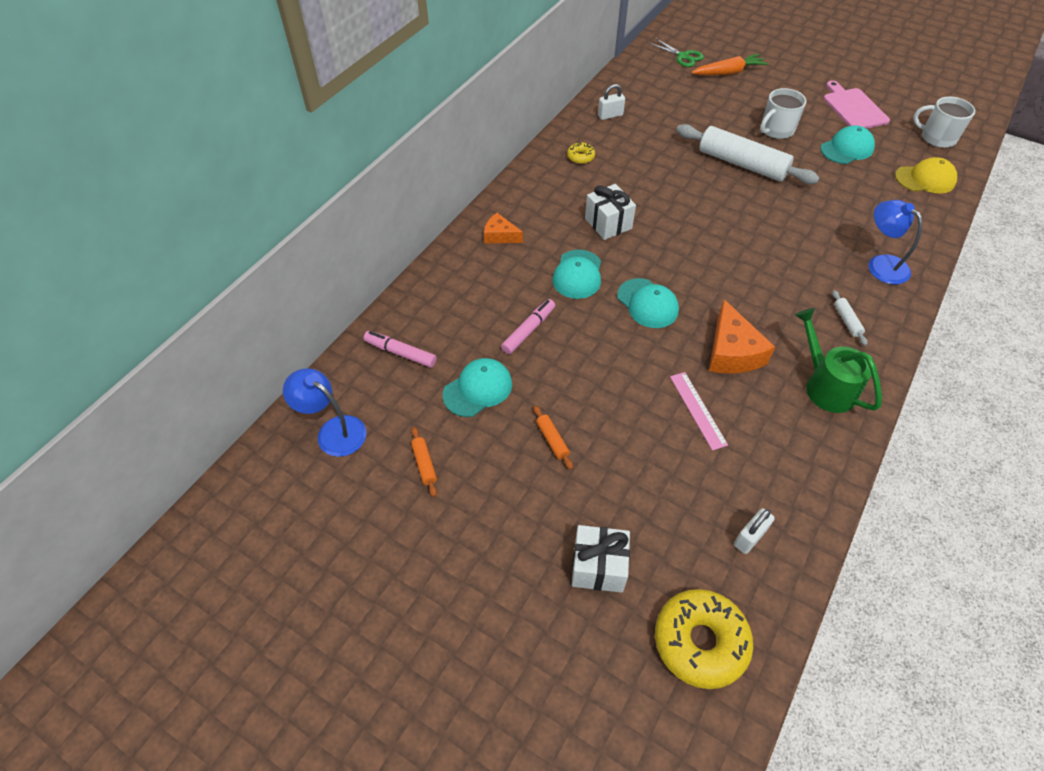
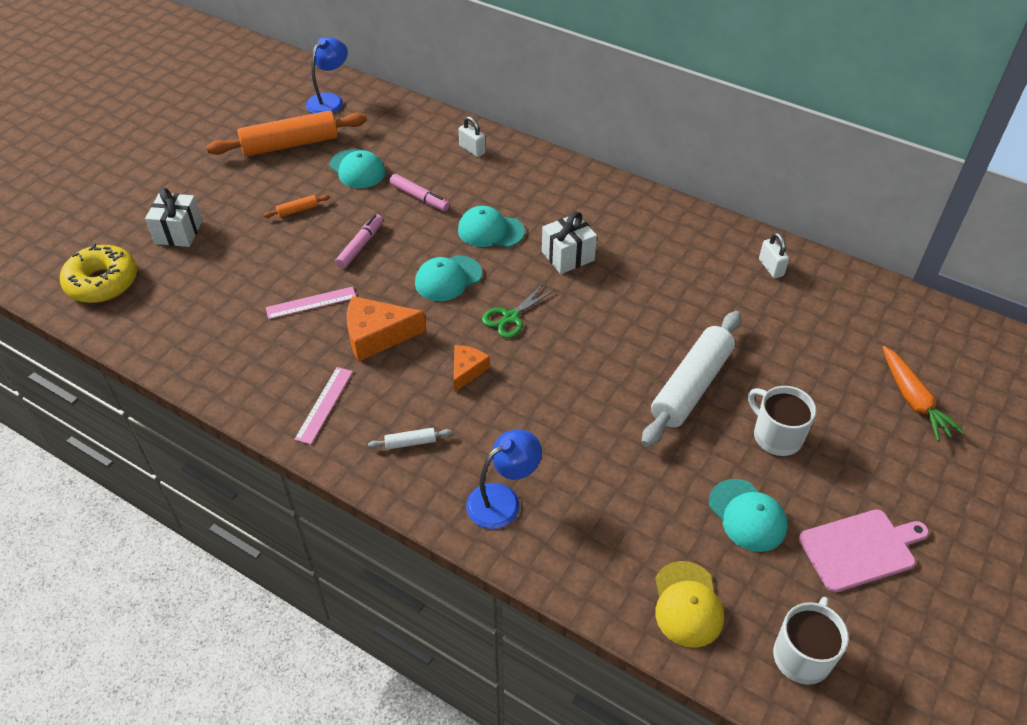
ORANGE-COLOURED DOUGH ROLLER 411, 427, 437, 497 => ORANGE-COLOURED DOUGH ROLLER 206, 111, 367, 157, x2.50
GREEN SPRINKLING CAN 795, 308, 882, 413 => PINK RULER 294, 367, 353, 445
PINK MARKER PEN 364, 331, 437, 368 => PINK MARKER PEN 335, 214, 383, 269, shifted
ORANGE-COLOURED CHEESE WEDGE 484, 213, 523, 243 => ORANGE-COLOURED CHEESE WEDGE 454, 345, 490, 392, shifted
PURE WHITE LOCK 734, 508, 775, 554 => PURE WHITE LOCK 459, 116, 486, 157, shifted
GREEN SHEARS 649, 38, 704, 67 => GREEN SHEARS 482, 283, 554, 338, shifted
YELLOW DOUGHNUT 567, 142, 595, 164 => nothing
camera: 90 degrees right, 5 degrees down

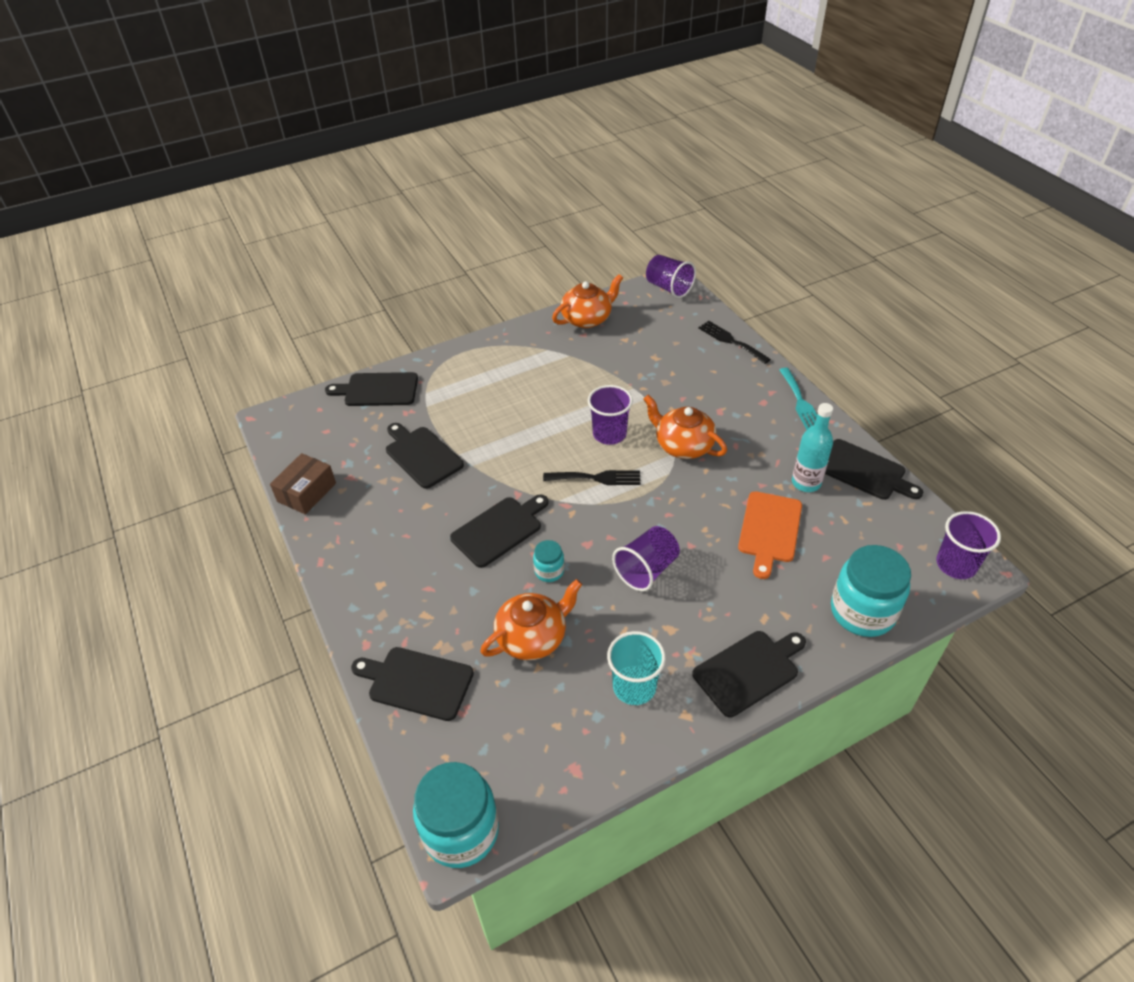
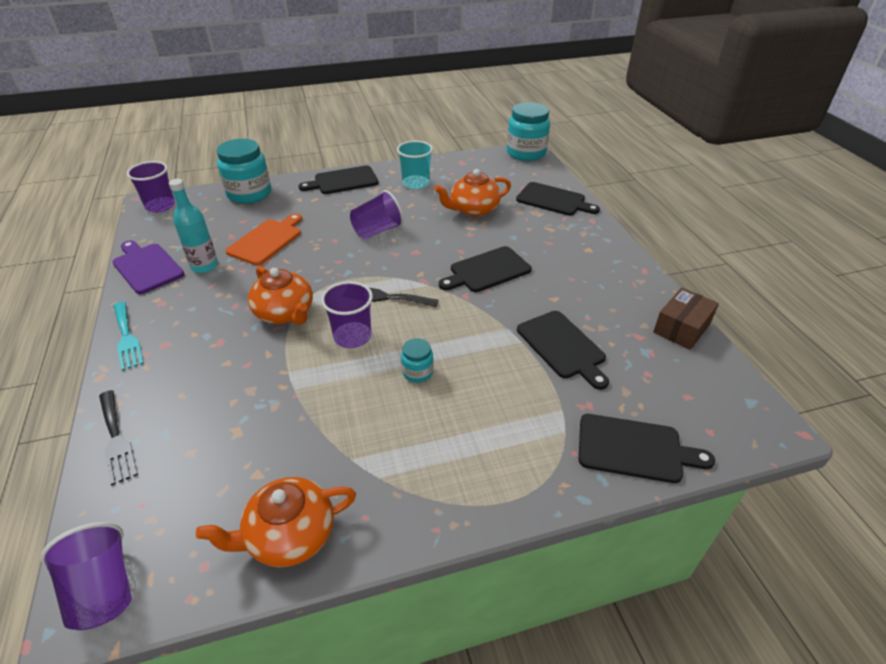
EBONY CUTTING BOARD 825, 439, 923, 500 => VIOLET CUTTING BOARD 113, 240, 184, 294
TEAL FORK 779, 368, 818, 430 => TEAL FORK 114, 302, 144, 371, 150 degrees clockwise
TEAL JAM JAR 533, 540, 564, 582 => TEAL JAM JAR 401, 338, 433, 383, shifted
camera: 170 degrees left, 5 degrees down

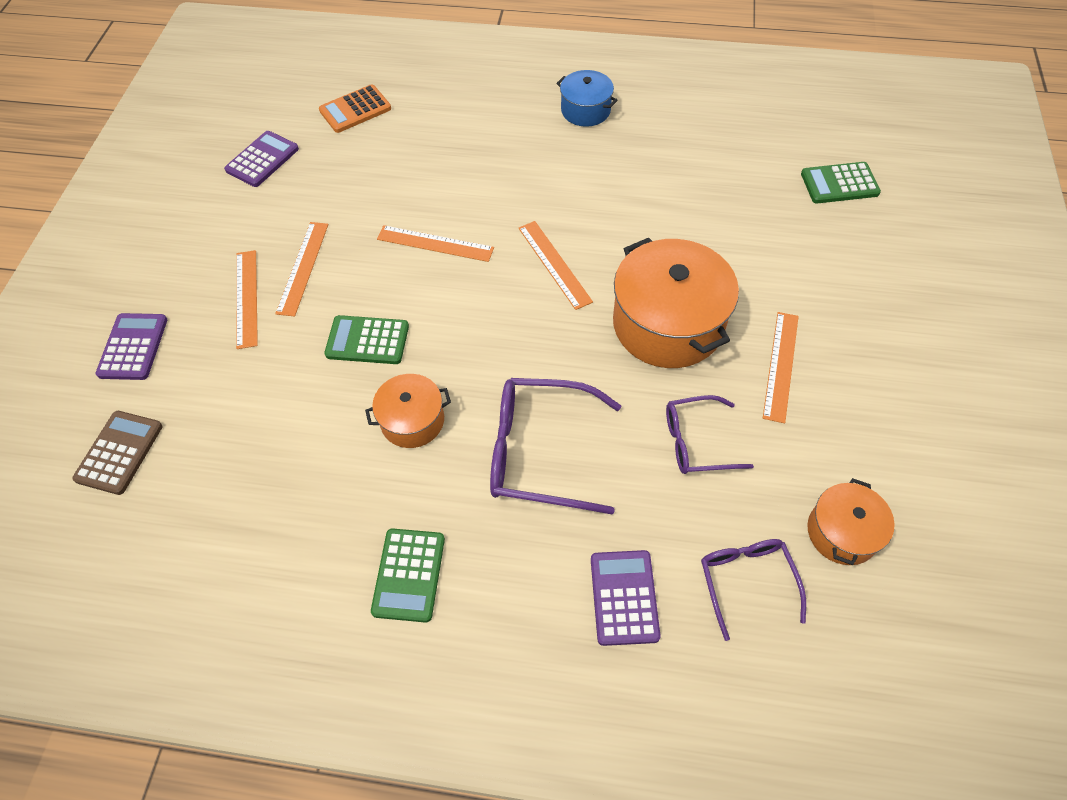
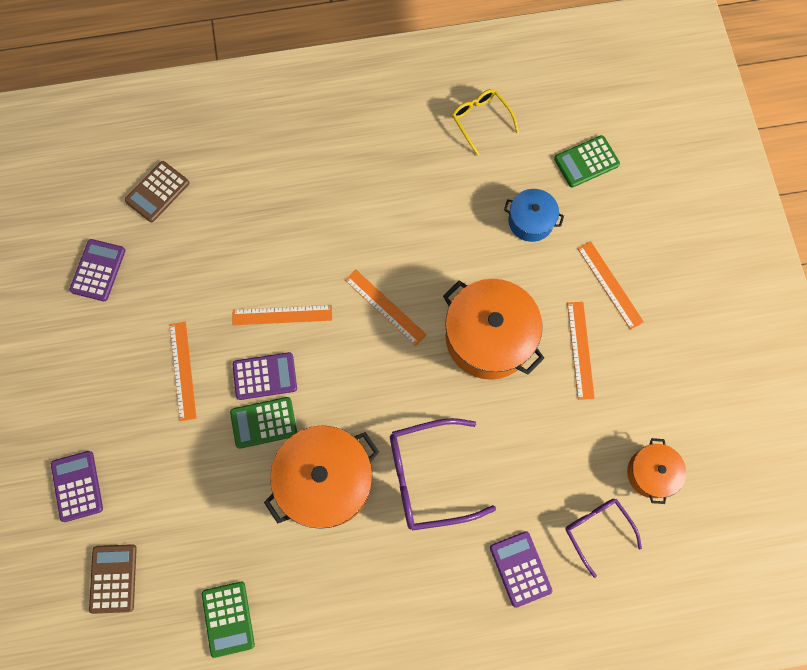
ORANGE-COLOURED POCKET CALCULATOR 319, 84, 391, 133 => BROWN POCKET CALCULATOR 125, 161, 189, 222
GREEN POCKET CALCULATOR 371, 528, 445, 623 => GREEN POCKET CALCULATOR 202, 582, 255, 658, shifted
nothing => VIOLET POCKET CALCULATOR 232, 352, 297, 400
ORANGE-COLOURED POT 365, 374, 451, 448 => ORANGE-COLOURED POT 264, 425, 379, 529, x1.84
nothing => YELLOW GLASSES 452, 89, 519, 156
COBALT POT 556, 70, 618, 127 => COBALT POT 504, 189, 564, 242, shifted
ORANGE-COLOURED RULER 236, 250, 258, 349 => ORANGE-COLOURED RULER 577, 241, 644, 330, shifted
VIOLET GLASSES 666, 395, 754, 474 => nothing
camera: 20 degrees left, 15 degrees up

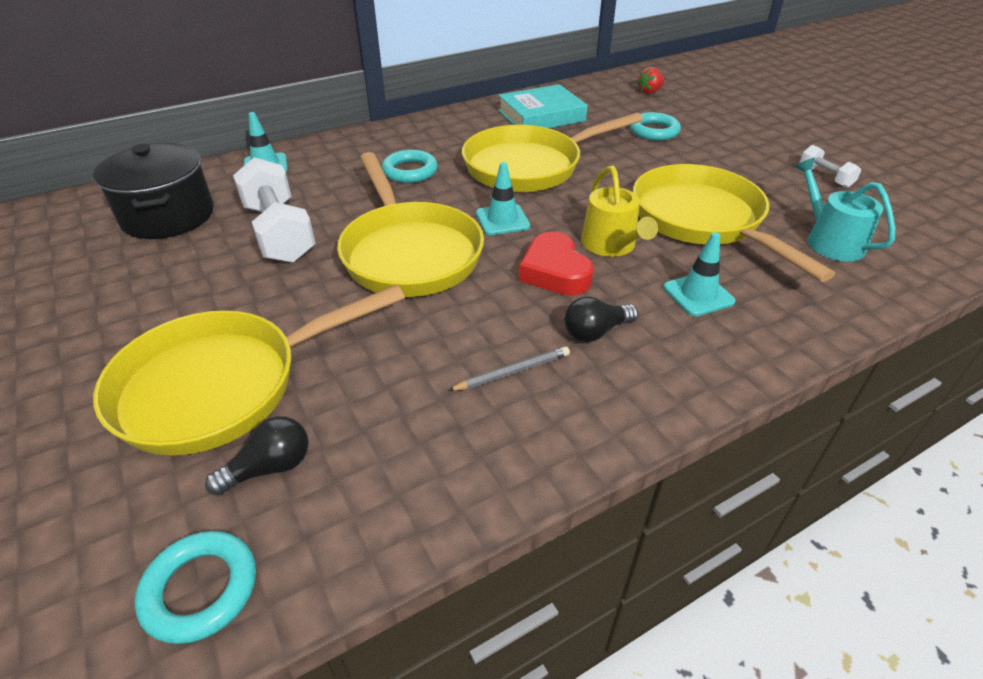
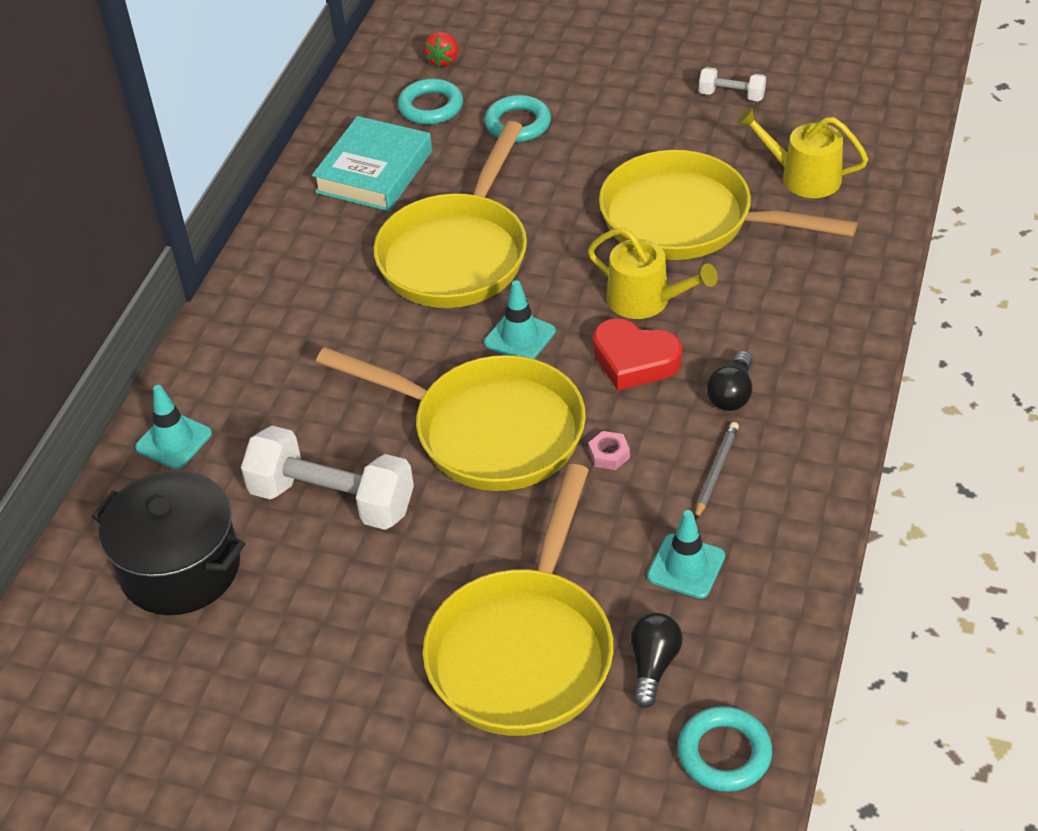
TEAL HOOP 382, 150, 438, 183 => TEAL HOOP 398, 79, 463, 125, shifted
nothing => PINK HEXAGON NUT 588, 431, 630, 470
TEAL SAFETY CONE 663, 232, 735, 316 => TEAL SAFETY CONE 647, 510, 725, 599, shifted
TEAL SPRINKLING CAN 794, 158, 895, 261 => YELLOW SPRINKLING CAN 737, 107, 868, 198
camera: 40 degrees left, 5 degrees up

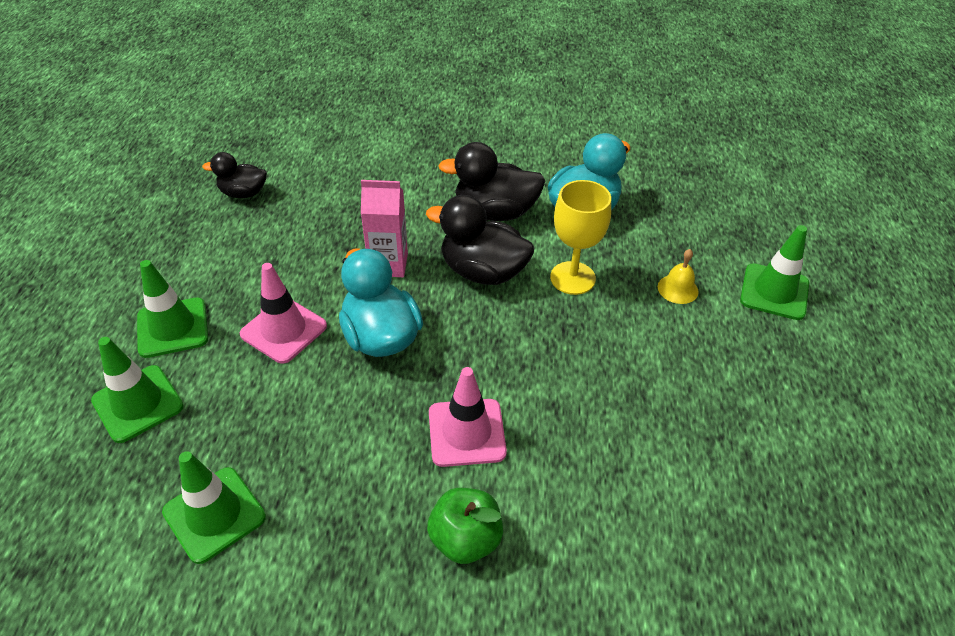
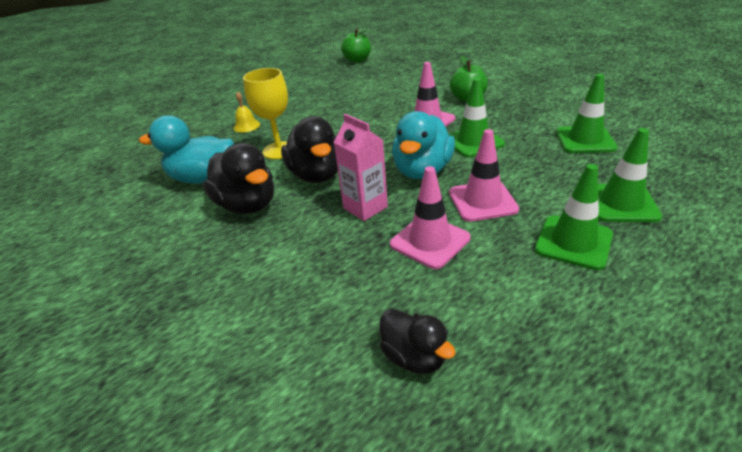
nothing => GREEN TOY APPLE 341, 29, 371, 63
nothing => PINK SAFETY CONE 390, 166, 471, 269
GREEN SAFETY CONE 740, 225, 809, 320 => GREEN SAFETY CONE 449, 78, 505, 157, shifted
camera: 130 degrees left, 10 degrees down

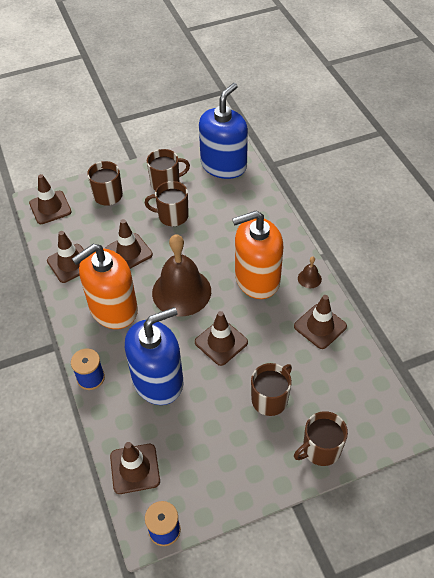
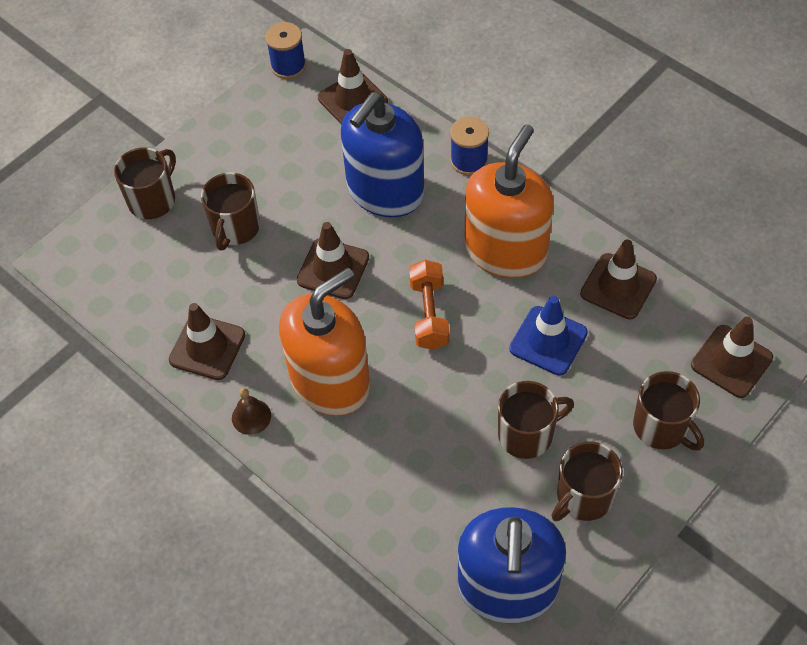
BROWN HAND BELL 152, 234, 211, 317 => ORANGE-COLOURED HAND WEIGHT 409, 260, 450, 350
BROWN SAFETY CONE 105, 219, 153, 269 => COBALT SAFETY CONE 509, 296, 588, 376
camera: 155 degrees right, 5 degrees up

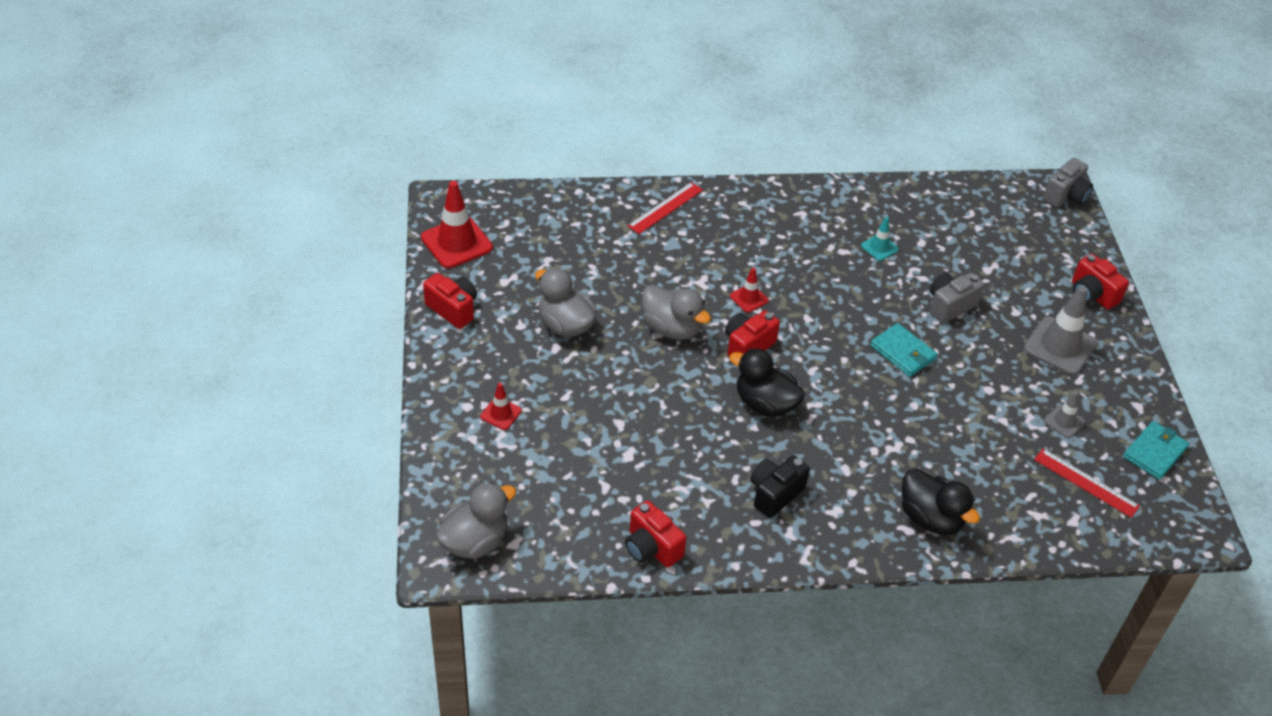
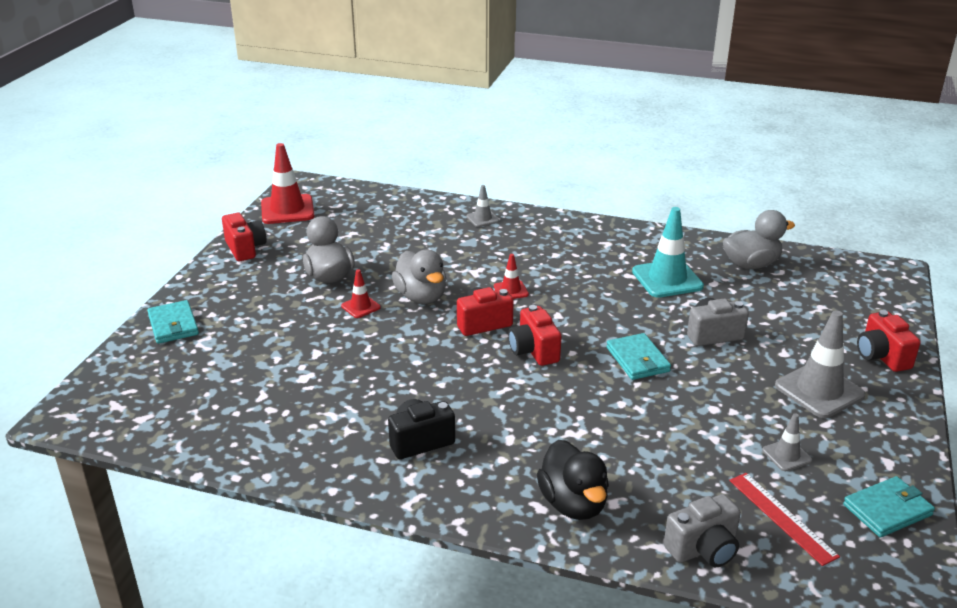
nothing => TEAL BILLFOLD 147, 300, 199, 344
CRIMSON SAFETY CONE 480, 383, 522, 430 => CRIMSON SAFETY CONE 341, 269, 381, 318, shifted
CRIMSON RULER 628, 182, 703, 234 => ASH-GREY SAFETY CONE 467, 185, 500, 227
CRIMSON CAMERA 625, 501, 686, 568 => CRIMSON CAMERA 508, 305, 562, 366, shifted
TEAL SAFETY CONE 861, 217, 899, 261 => TEAL SAFETY CONE 632, 207, 704, 298, x1.94
ASH-GREY CAMERA 1043, 158, 1093, 208 => ASH-GREY CAMERA 664, 494, 741, 567, shifted
ASH-GREY TOY DUCK 436, 483, 516, 559 => ASH-GREY TOY DUCK 723, 210, 795, 269, shifted
EBONY TOY DUCK 729, 348, 805, 417 => nothing
camera: 25 degrees right, 15 degrees down

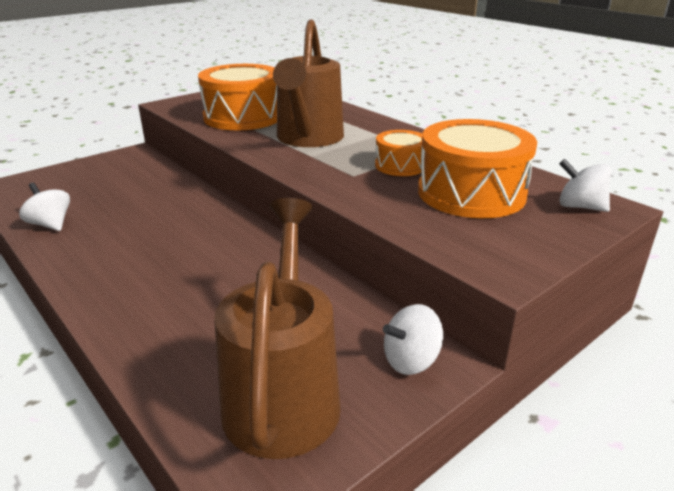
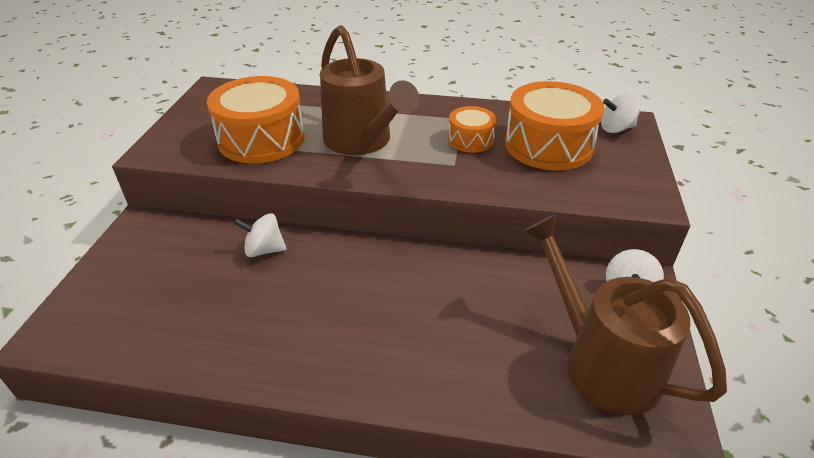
PURE WHITE TOY TOP 19, 183, 70, 231 => PURE WHITE TOY TOP 234, 213, 287, 257, shifted
camera: 40 degrees left, 10 degrees up

